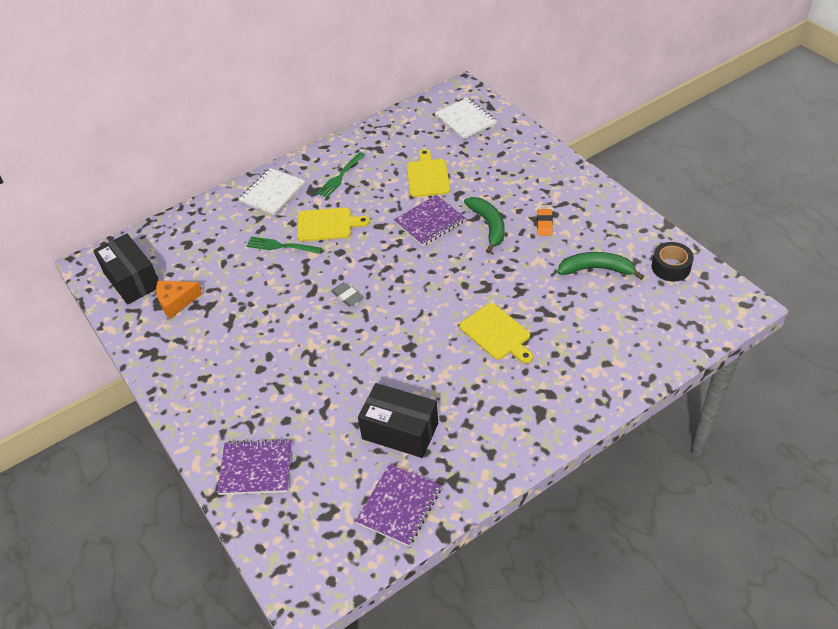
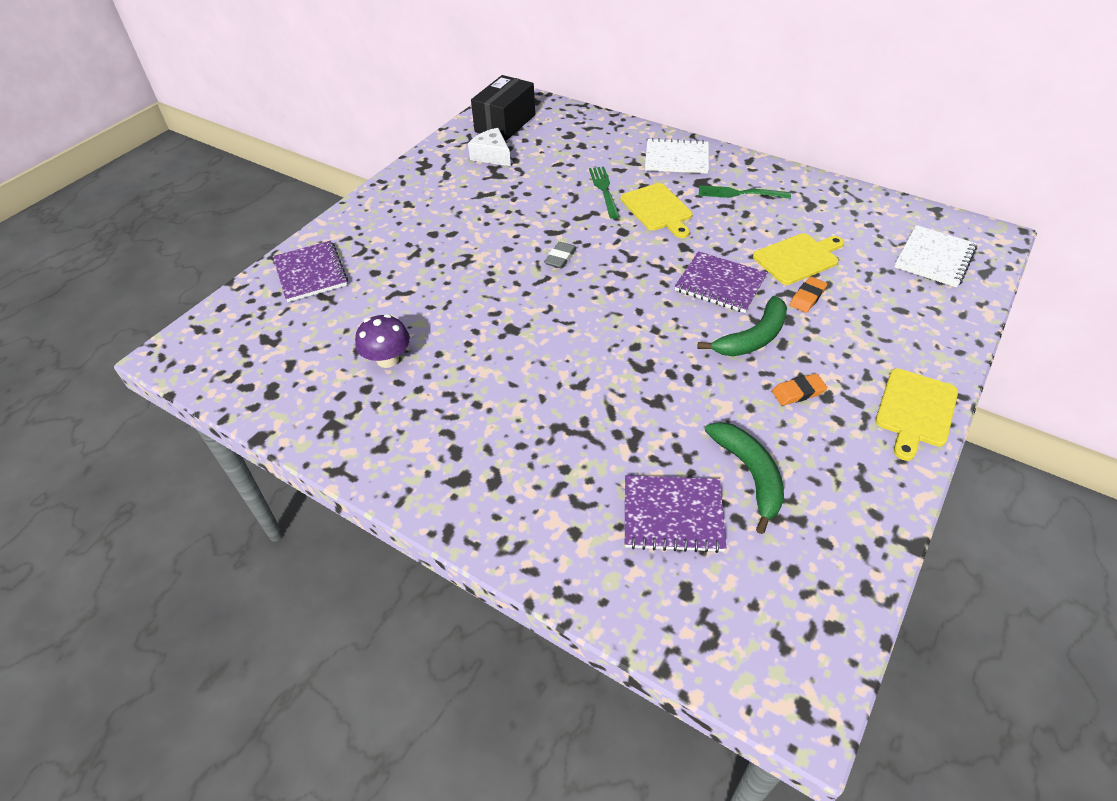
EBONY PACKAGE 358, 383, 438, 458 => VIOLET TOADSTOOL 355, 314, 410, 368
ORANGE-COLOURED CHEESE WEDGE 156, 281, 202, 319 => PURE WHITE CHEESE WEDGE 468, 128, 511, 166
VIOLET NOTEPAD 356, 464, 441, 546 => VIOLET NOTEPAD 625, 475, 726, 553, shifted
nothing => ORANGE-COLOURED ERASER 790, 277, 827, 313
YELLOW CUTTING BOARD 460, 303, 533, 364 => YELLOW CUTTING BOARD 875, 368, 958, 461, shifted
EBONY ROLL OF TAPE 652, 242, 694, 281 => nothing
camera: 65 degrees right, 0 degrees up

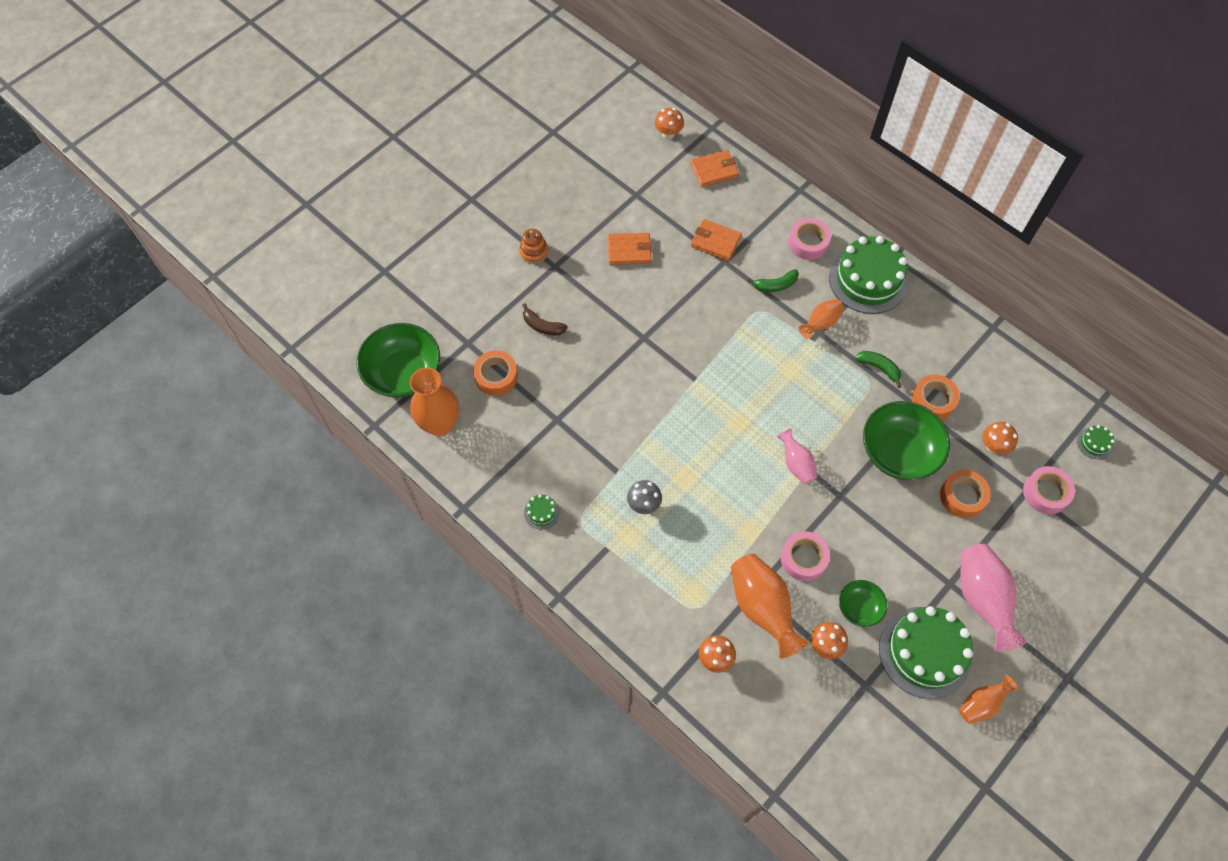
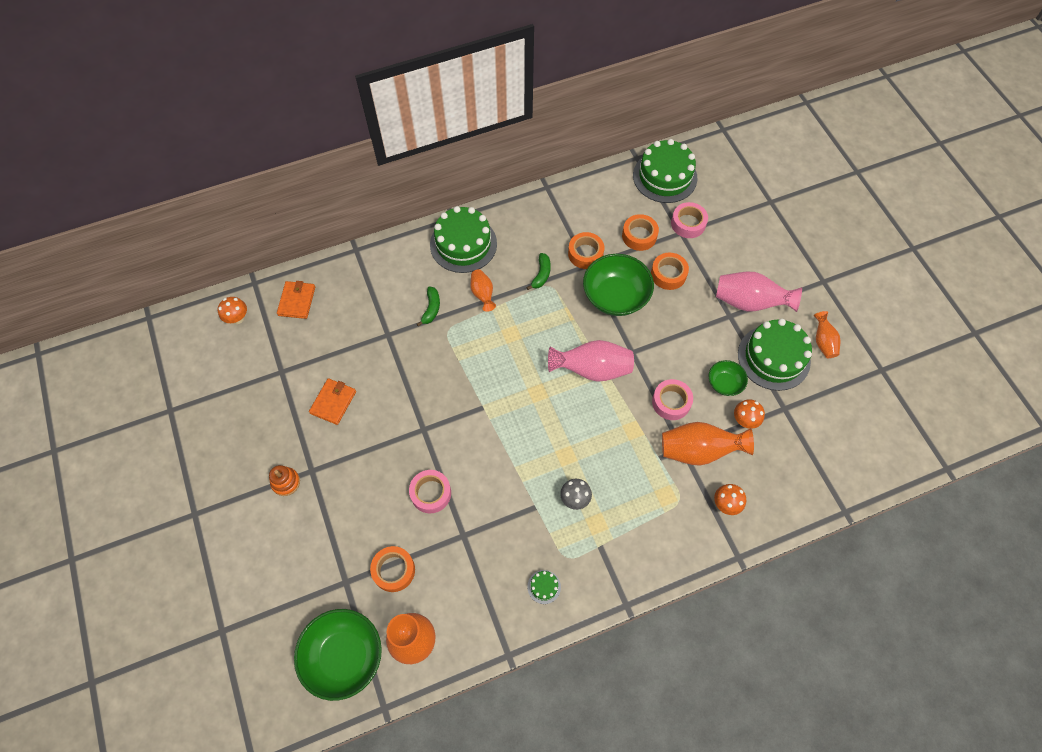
PINK ROLL OF TAPE 788, 218, 831, 260 => PINK ROLL OF TAPE 409, 470, 451, 513, shifted
GREEN TOY BANANA 855, 351, 902, 388 => GREEN TOY BANANA 526, 253, 551, 290, 135 degrees clockwise
PINK TALL VASE 777, 429, 817, 484 => PINK TALL VASE 548, 340, 634, 382, x1.77
ORANGE-COLOURED TOADSTOOL 983, 422, 1018, 454 => ORANGE-COLOURED ROLL OF TAPE 622, 214, 659, 251
GREEN LAYER CAKE 1077, 425, 1115, 459 => GREEN LAYER CAKE 633, 139, 698, 203, x2.44
BROWN TOY BANANA 522, 303, 568, 335 => nothing
ORANGE-COLOURED BILLFOLD 691, 219, 742, 261 => nothing
camera: 65 degrees left, 0 degrees up

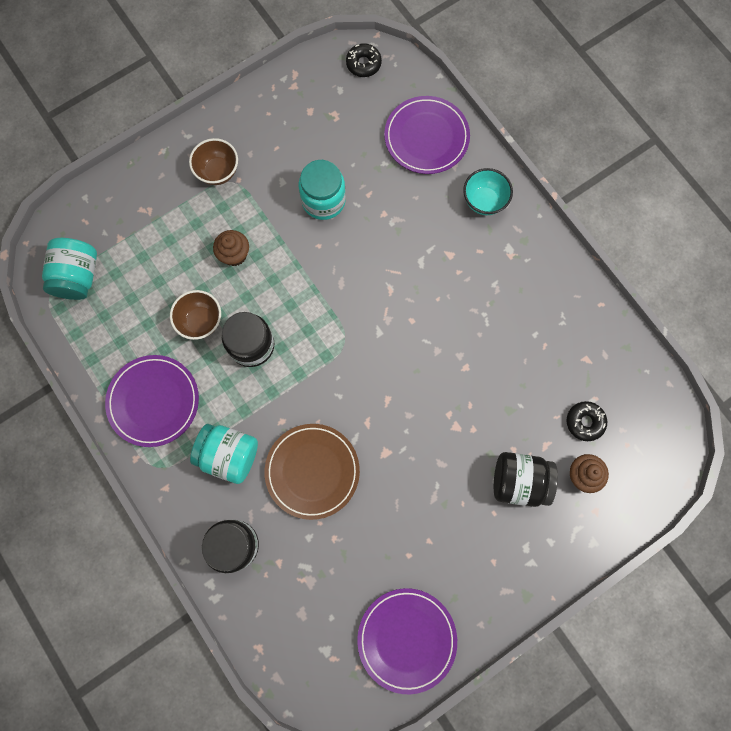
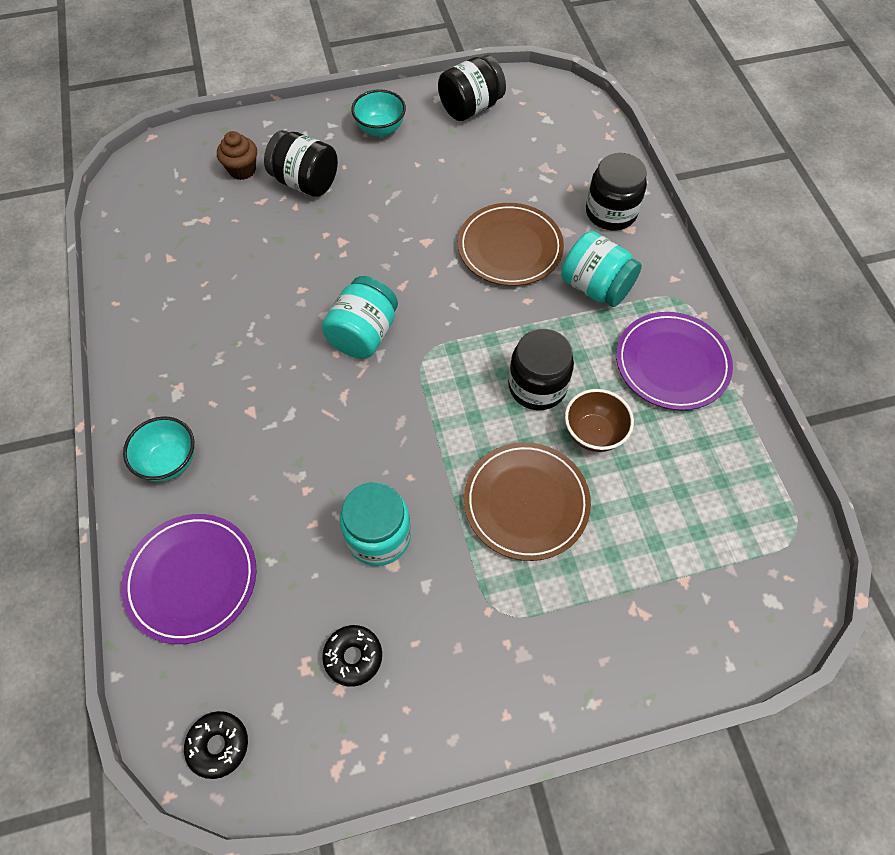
TEAL JAM JAR 42, 238, 97, 300 => TEAL JAM JAR 322, 276, 398, 359, shifted
EBONY DOUGHNUT 567, 401, 607, 441 => EBONY DOUGHNUT 322, 625, 382, 687, shifted
nothing => TEAL BOWL 351, 89, 406, 137
VIOLET DINNER PLATE 357, 588, 457, 694 => EBONY JAM JAR 438, 55, 506, 121
BROWN CUPCAKE 213, 230, 249, 266 => BROWN DINNER PLATE 464, 442, 591, 561
BROWN BOWL 189, 138, 238, 185 => nothing
camera: 160 degrees left, 15 degrees down

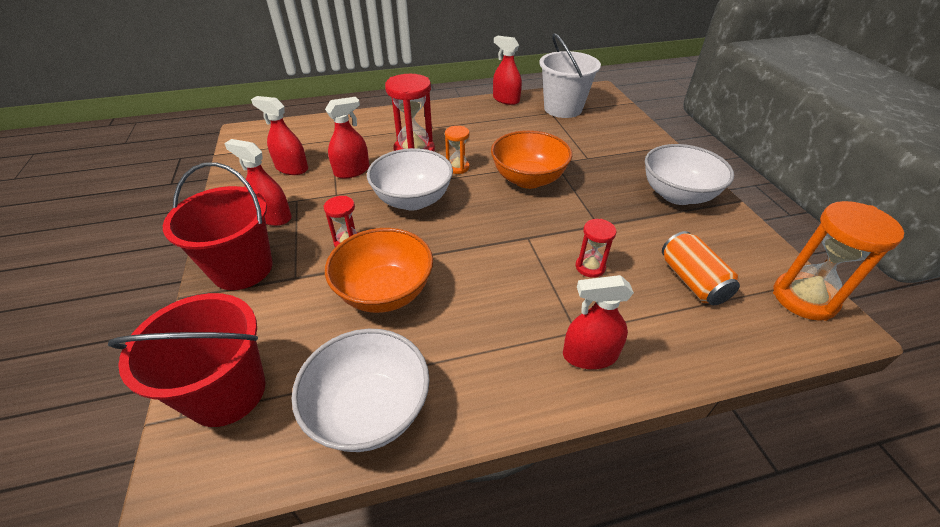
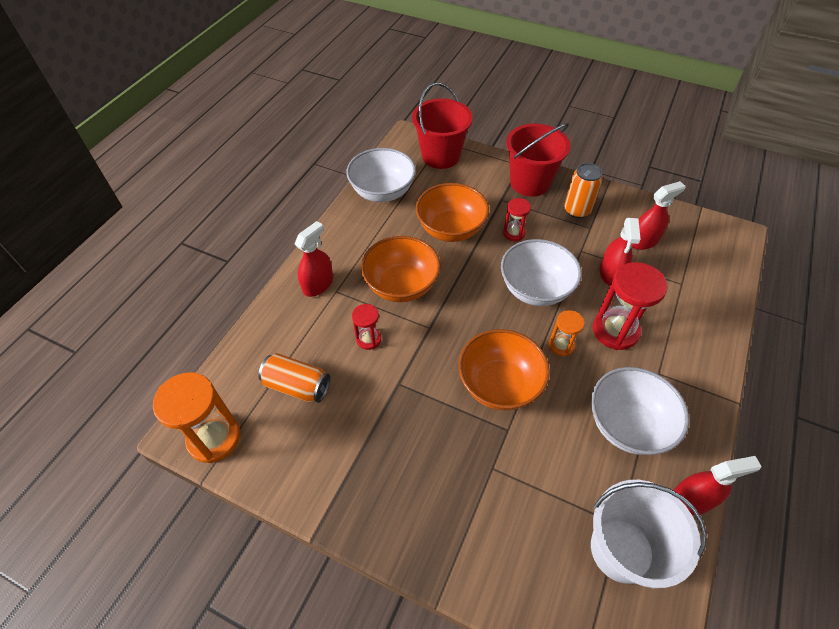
nothing => ORANGE-COLOURED BOWL 361, 236, 440, 302
CRIMSON SPRAY CLEANER 224, 139, 292, 226 => ORANGE-COLOURED SODA CAN 564, 163, 603, 218
PURE WHITE BOWL 645, 144, 734, 205 => PURE WHITE BOWL 591, 367, 689, 455, shifted
camera: 130 degrees right, 10 degrees up

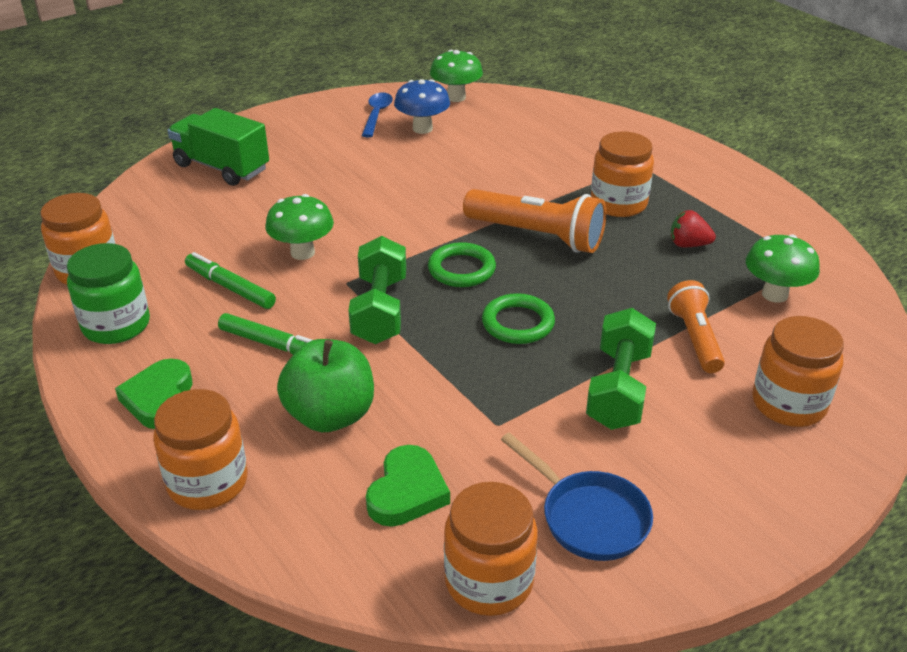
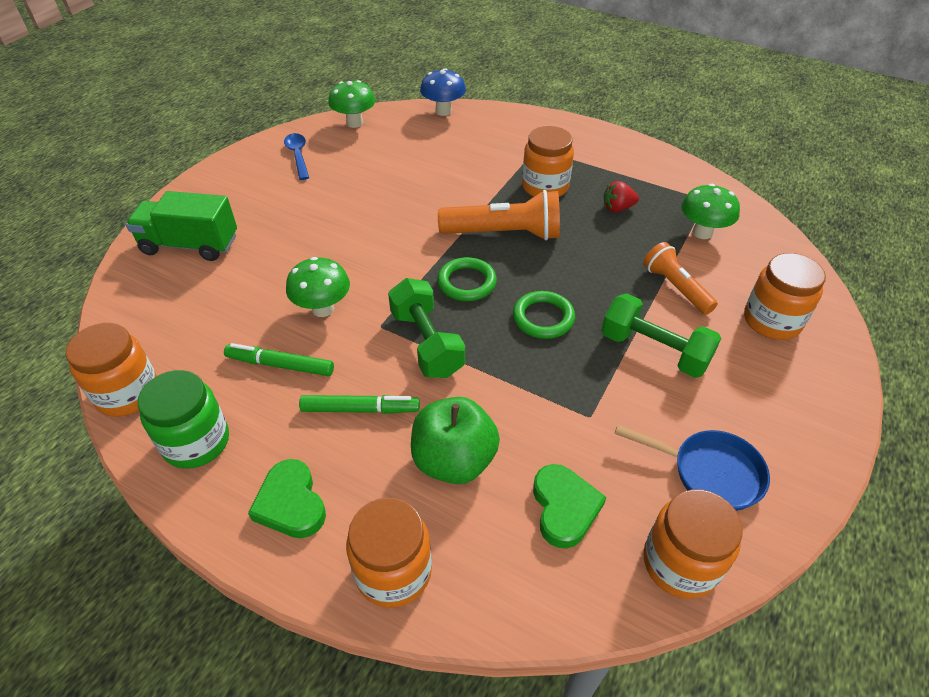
COBALT TOADSTOOL 394, 79, 450, 134 => COBALT TOADSTOOL 420, 68, 466, 116, shifted
GREEN HAND WEIGHT 586, 308, 656, 430 => GREEN HAND WEIGHT 601, 293, 721, 378, 45 degrees counterclockwise
camera: 25 degrees left, 10 degrees up

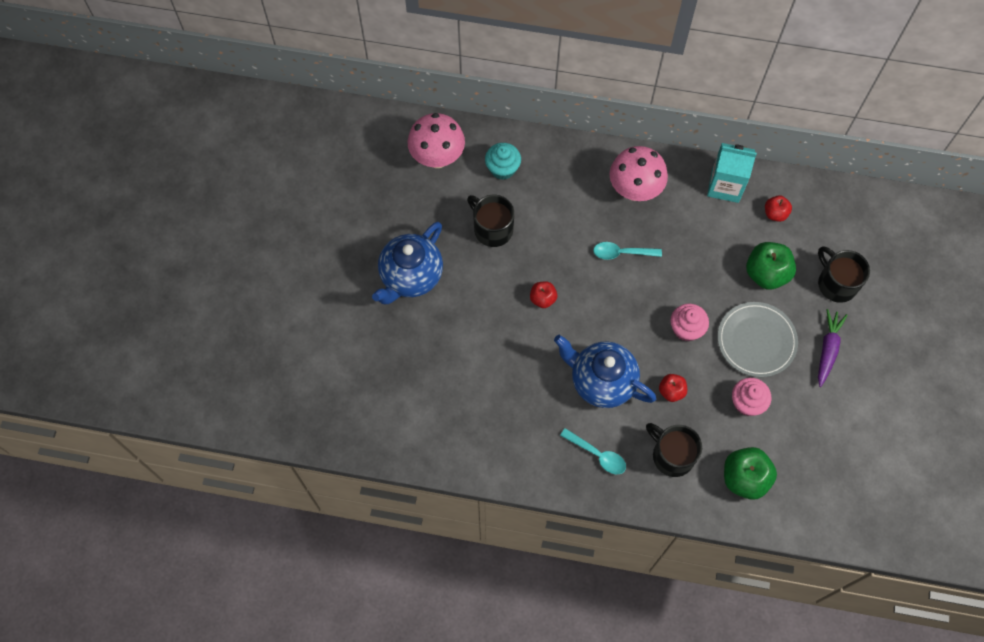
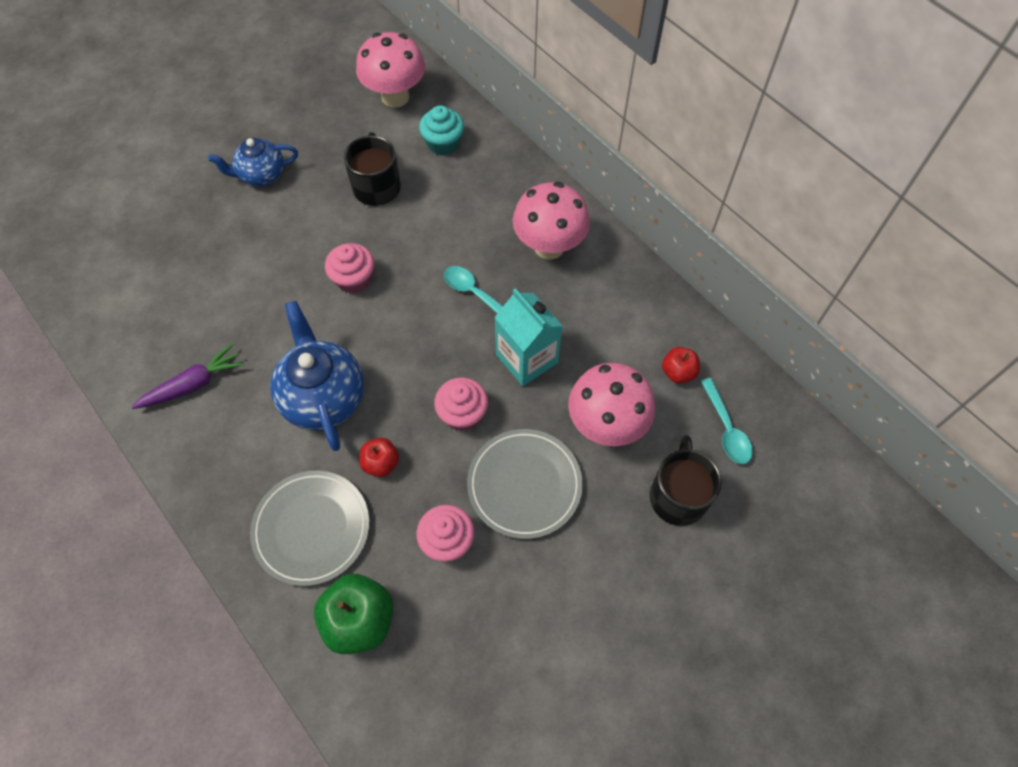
VIOLET CARROT 818, 309, 847, 387 => VIOLET CARROT 132, 344, 244, 409, shifted
COBALT TEAPOT 372, 222, 443, 304 => COBALT TEAPOT 208, 138, 298, 186, x0.63
EBONY TEA MUG 646, 423, 702, 477 => ASH-GREY DINNER PLATE 250, 471, 370, 586
CRIMSON TOY APPLE 530, 281, 557, 308 => PINK CUPCAKE 325, 243, 374, 293
TEAL JUICE CARTON 707, 143, 757, 203 => TEAL JUICE CARTON 494, 289, 563, 386, shifted
GREEN TOY APPLE 746, 242, 796, 289 => PINK TOADSTOOL 568, 363, 655, 446
TEAL SPOON 560, 428, 626, 474 => TEAL SPOON 701, 378, 753, 464, shifted
camera: 40 degrees right, 5 degrees down

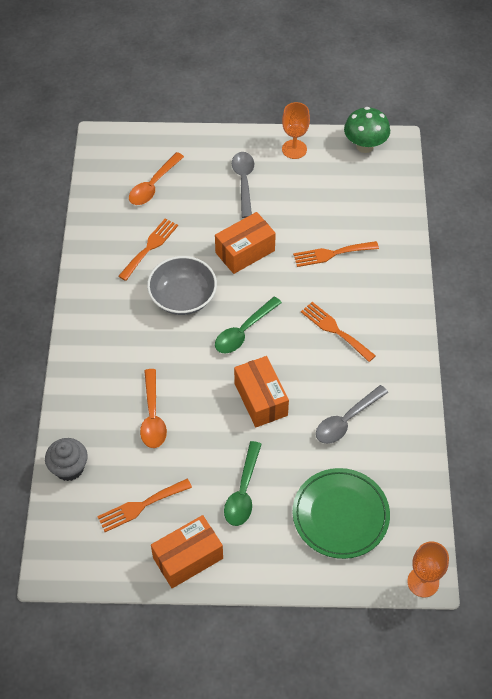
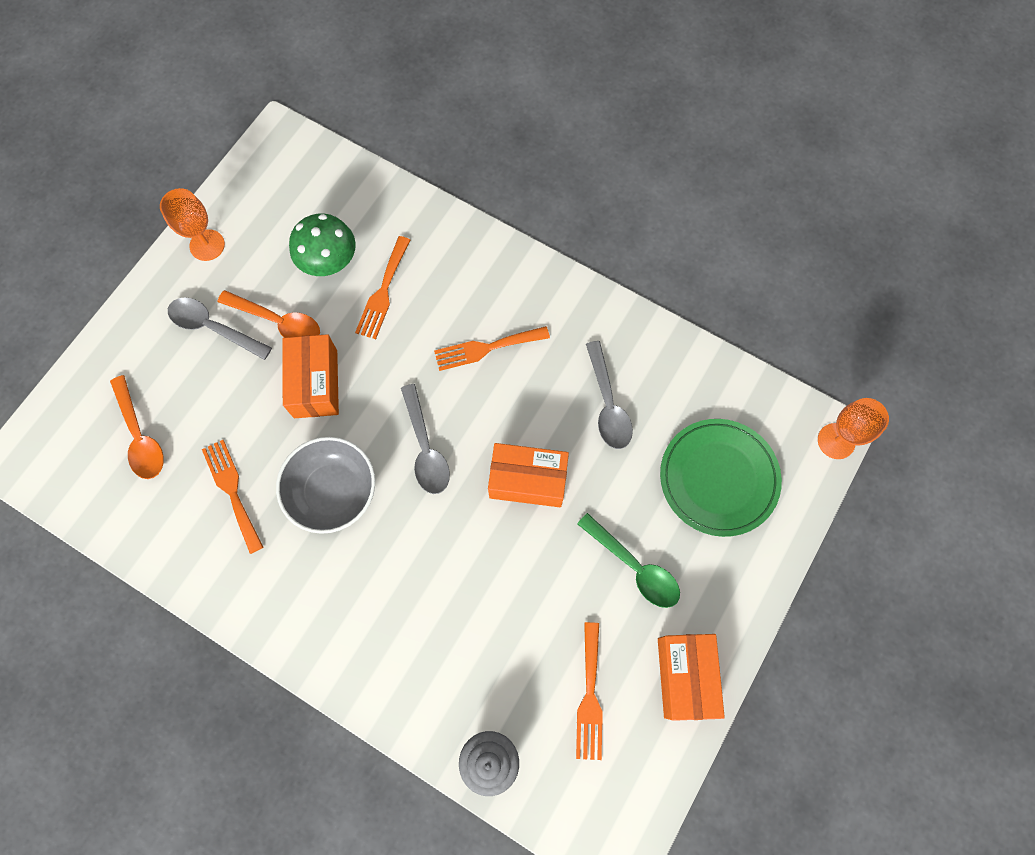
ORANGE-COLOURED SPOON 140, 369, 167, 448 => ORANGE-COLOURED SPOON 218, 290, 320, 338, shifted
GREEN TOADSTOOL 344, 107, 390, 153 => GREEN TOADSTOOL 289, 213, 356, 276, shifted
GREEN SPOON 215, 296, 282, 354 => ASH-GREY SPOON 401, 384, 450, 494
camera: 60 degrees left, 15 degrees up

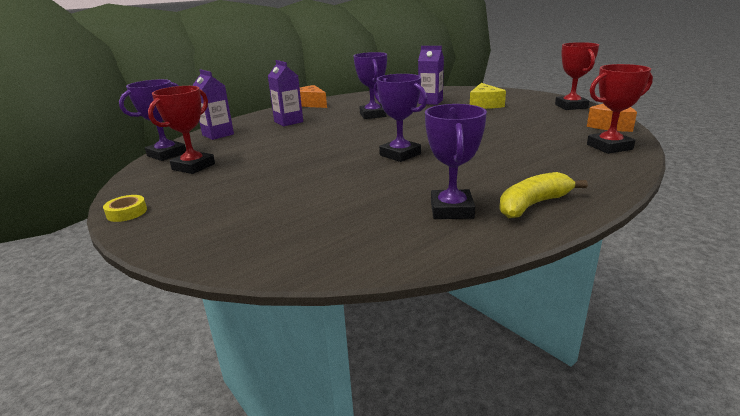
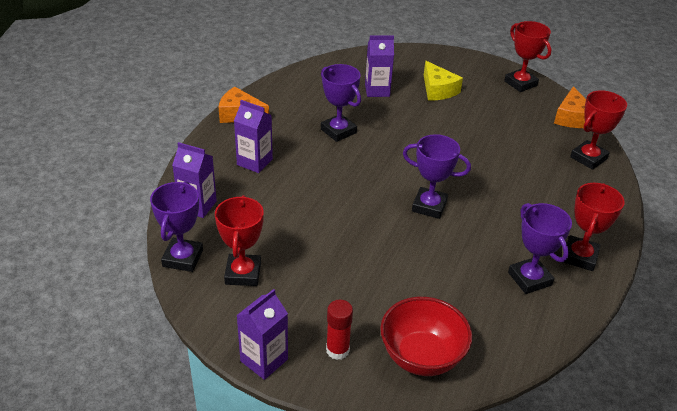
YELLOW ROLL OF TAPE 103, 195, 147, 222 => VIOLET JUICE CARTON 236, 289, 288, 380
nothing => CRIMSON STICK OF GLUE 326, 300, 353, 360
nothing => CRIMSON BOWL 380, 297, 472, 376
YELLOW TOY BANANA 499, 172, 588, 218 => CRIMSON AWARD CUP 564, 183, 625, 271
camera: 30 degrees left, 15 degrees up

